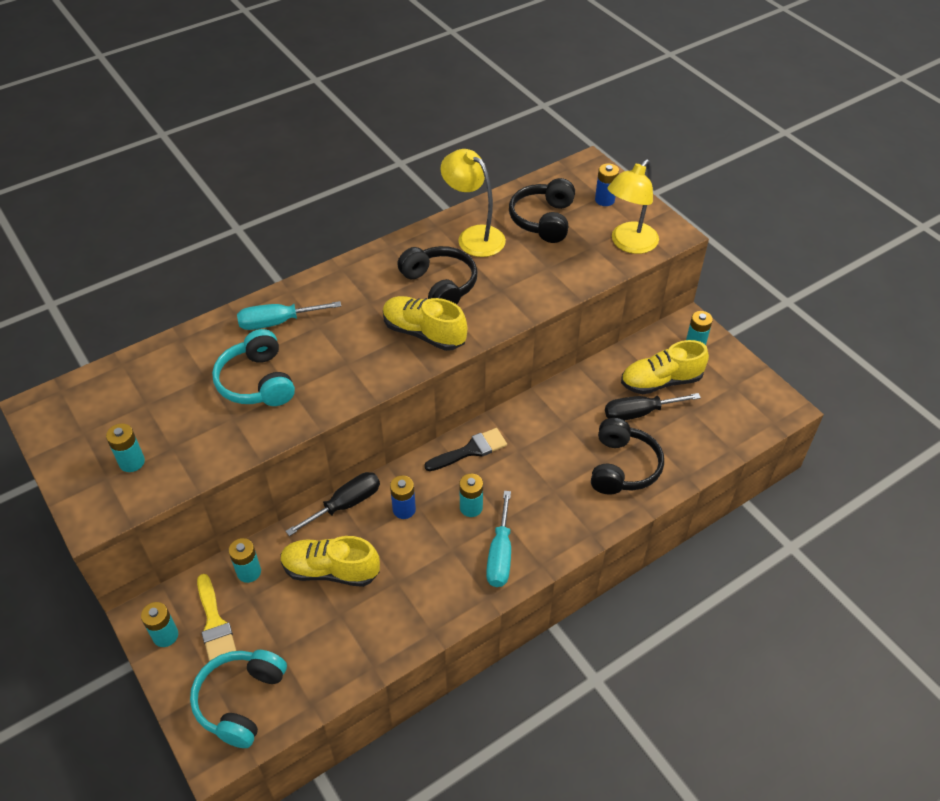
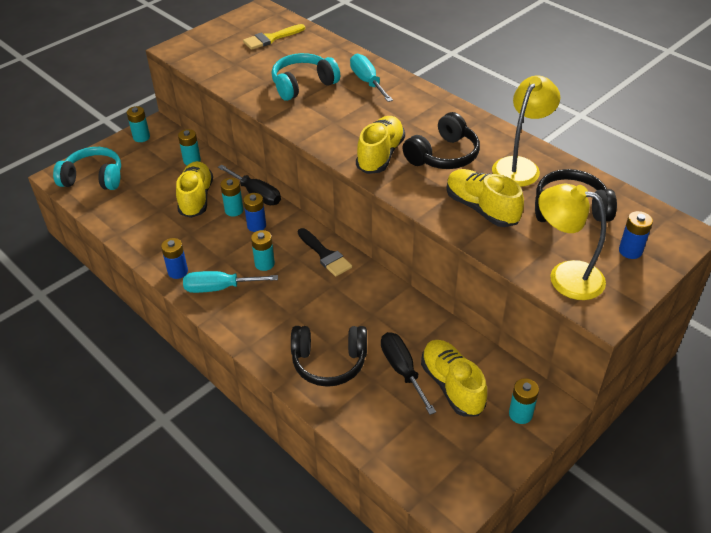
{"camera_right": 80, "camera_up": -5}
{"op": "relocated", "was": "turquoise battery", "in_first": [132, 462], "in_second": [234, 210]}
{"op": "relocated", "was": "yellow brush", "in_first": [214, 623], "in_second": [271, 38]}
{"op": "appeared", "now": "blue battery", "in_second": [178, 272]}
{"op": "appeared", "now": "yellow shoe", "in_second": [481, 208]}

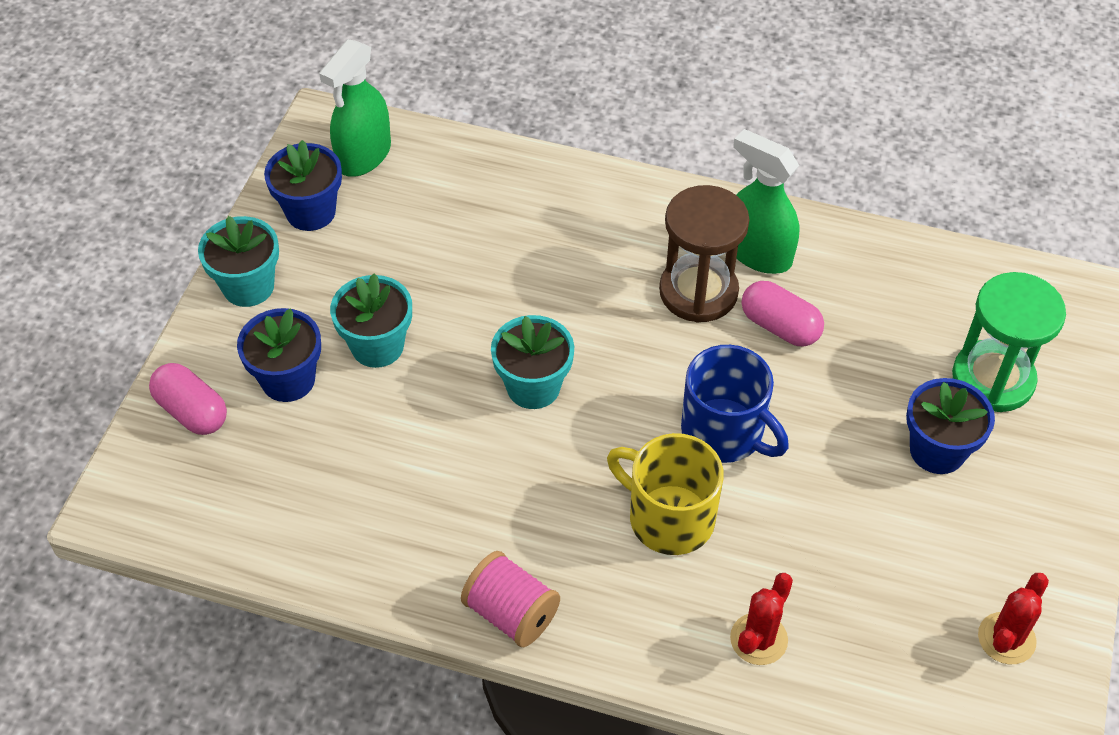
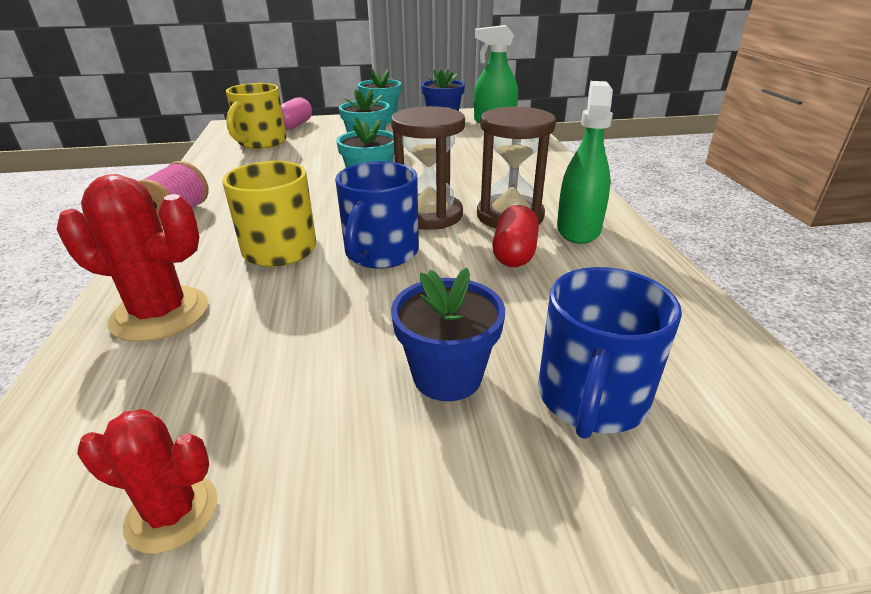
{"camera_right": 65, "camera_up": -20}
{"op": "missing", "was": "blue flower pot", "in_first": [288, 380]}
{"op": "size", "was": "red cactus", "in_first": [758, 639], "in_second": [160, 314], "ratio": 1.63}
{"op": "colour", "was": "pink capsule", "now": "red capsule", "in_first": [780, 326], "in_second": [514, 253]}
{"op": "exchanged", "was": "green hourglass", "now": "blue mug", "in_first": [993, 379], "in_second": [591, 398]}
{"op": "appeared", "now": "yellow mug", "in_second": [261, 142]}
{"op": "appeared", "now": "brown hourglass", "in_second": [429, 215]}

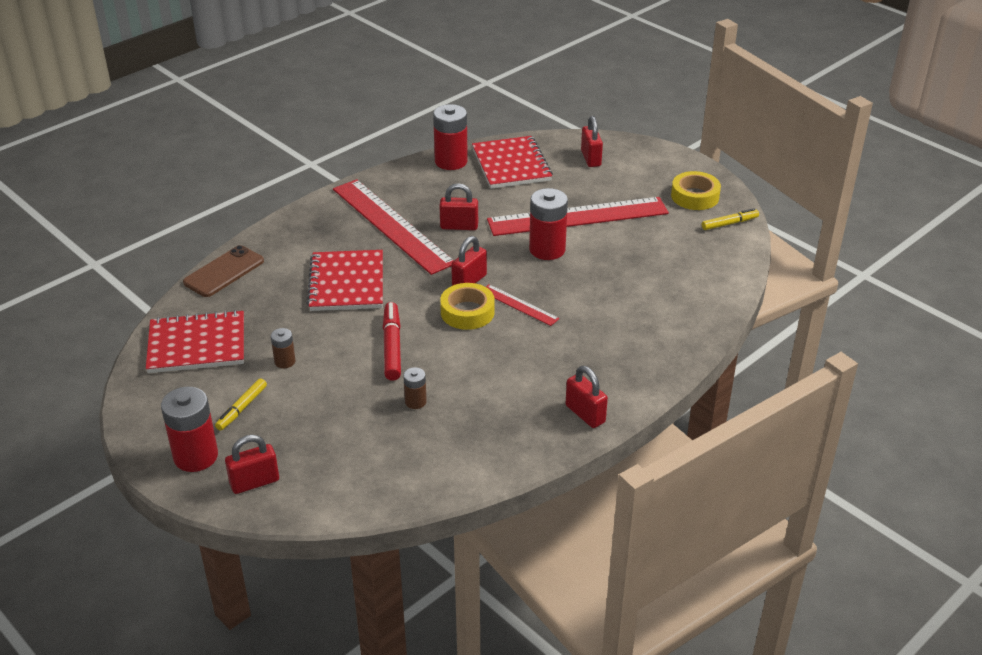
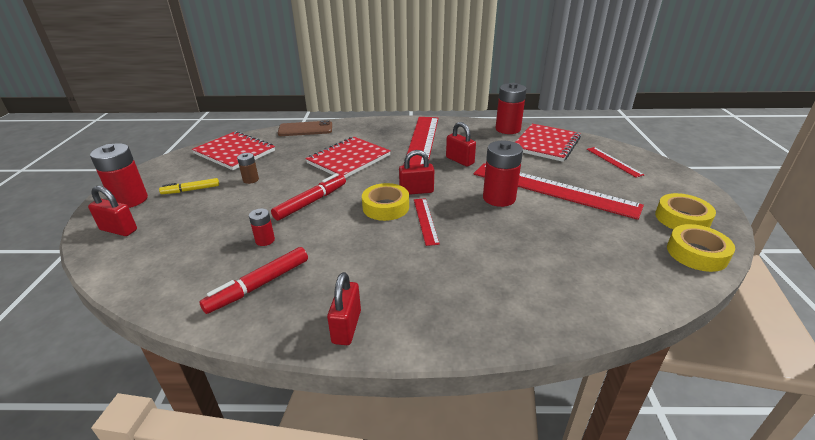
{"camera_right": 45, "camera_up": -5}
{"op": "colour", "was": "brown battery", "now": "red battery", "in_first": [415, 402], "in_second": [265, 240]}
{"op": "exchanged", "was": "red padlock", "now": "red ruler", "in_first": [591, 158], "in_second": [614, 161]}
{"op": "exchanged", "was": "yellow marker", "now": "yellow tape", "in_first": [729, 223], "in_second": [696, 253]}
{"op": "appeared", "now": "red marker", "in_second": [259, 285]}

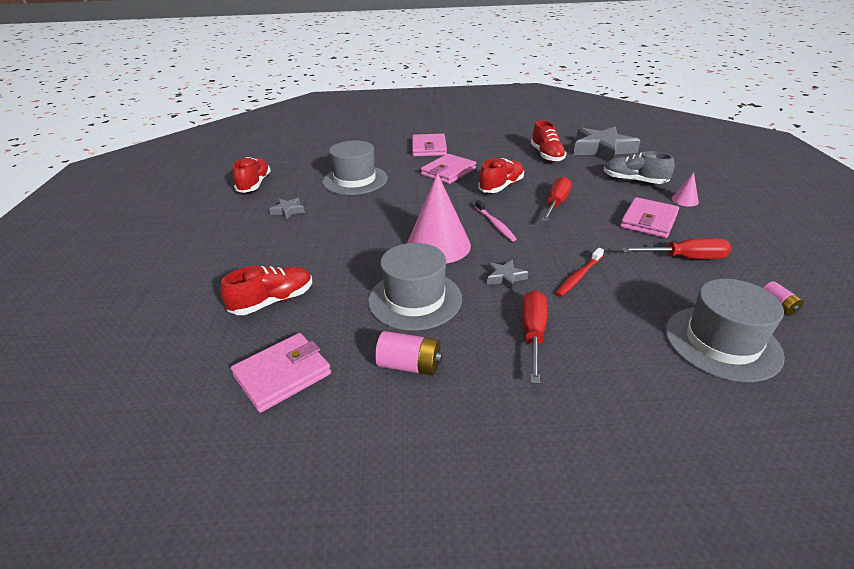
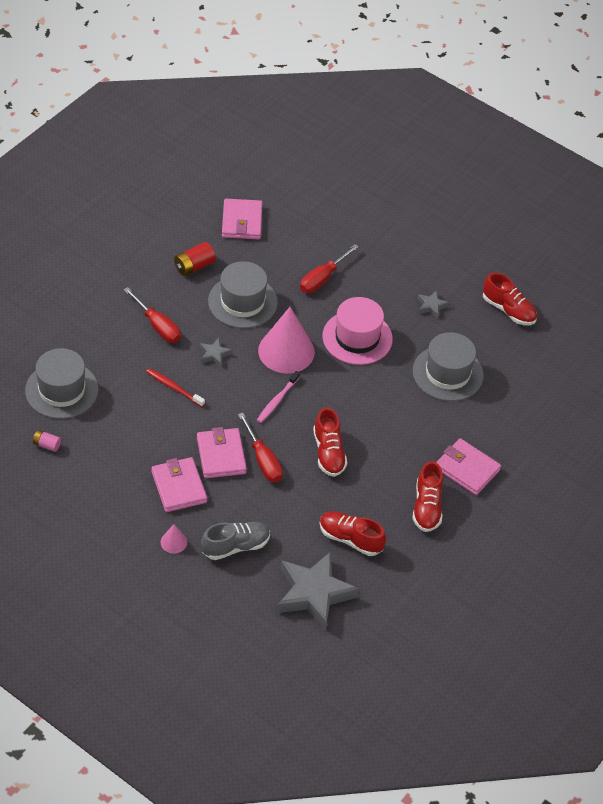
{"camera_right": 125, "camera_up": 15}
{"op": "relocated", "was": "red shoe", "in_first": [273, 301], "in_second": [427, 507]}
{"op": "colour", "was": "pink battery", "now": "red battery", "in_first": [409, 365], "in_second": [194, 266]}
{"op": "relocated", "was": "pink wallet", "in_first": [448, 172], "in_second": [221, 455]}
{"op": "spun", "was": "pink toothbrush", "in_first": [495, 224], "in_second": [277, 400], "clockwise": -75}
{"op": "spun", "was": "red toothbrush", "in_first": [579, 276], "in_second": [174, 388], "clockwise": -45}
{"op": "relocated", "was": "red screwdriver", "in_first": [686, 258], "in_second": [322, 279]}
{"op": "appeared", "now": "pink hat", "in_second": [357, 337]}

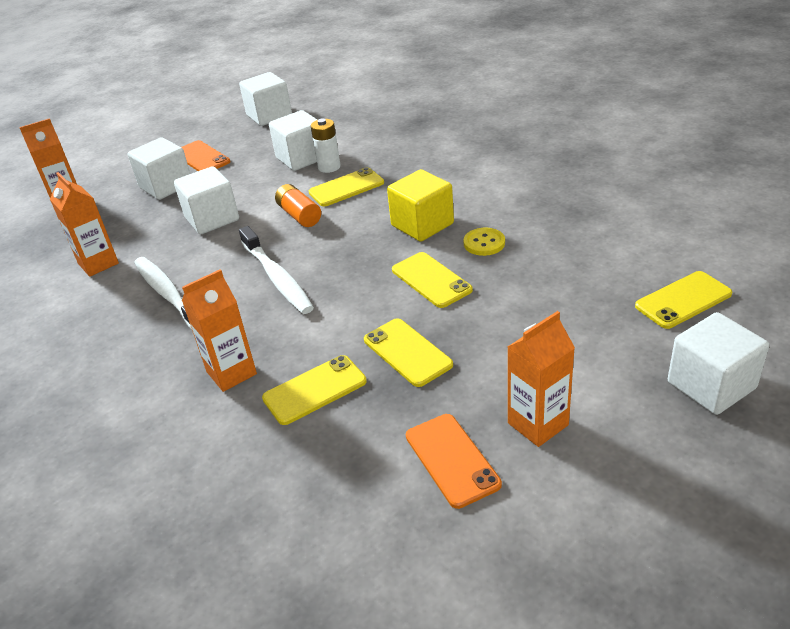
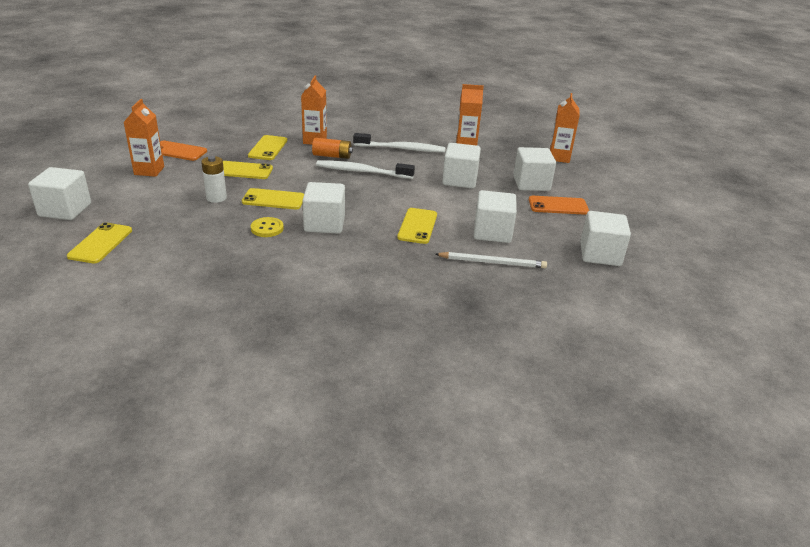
{"camera_right": 125, "camera_up": -5}
{"op": "relocated", "was": "orange battery", "in_first": [299, 215], "in_second": [332, 156]}
{"op": "relocated", "was": "white battery", "in_first": [329, 167], "in_second": [216, 198]}
{"op": "colour", "was": "yellow cube", "now": "white cube", "in_first": [422, 225], "in_second": [324, 224]}
{"op": "appeared", "now": "white pencil", "in_second": [492, 262]}

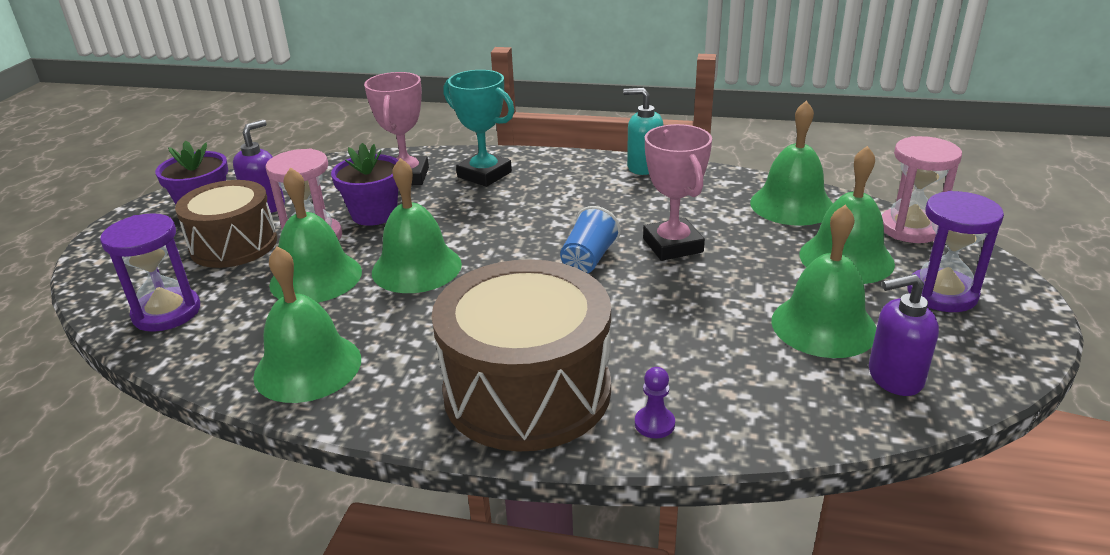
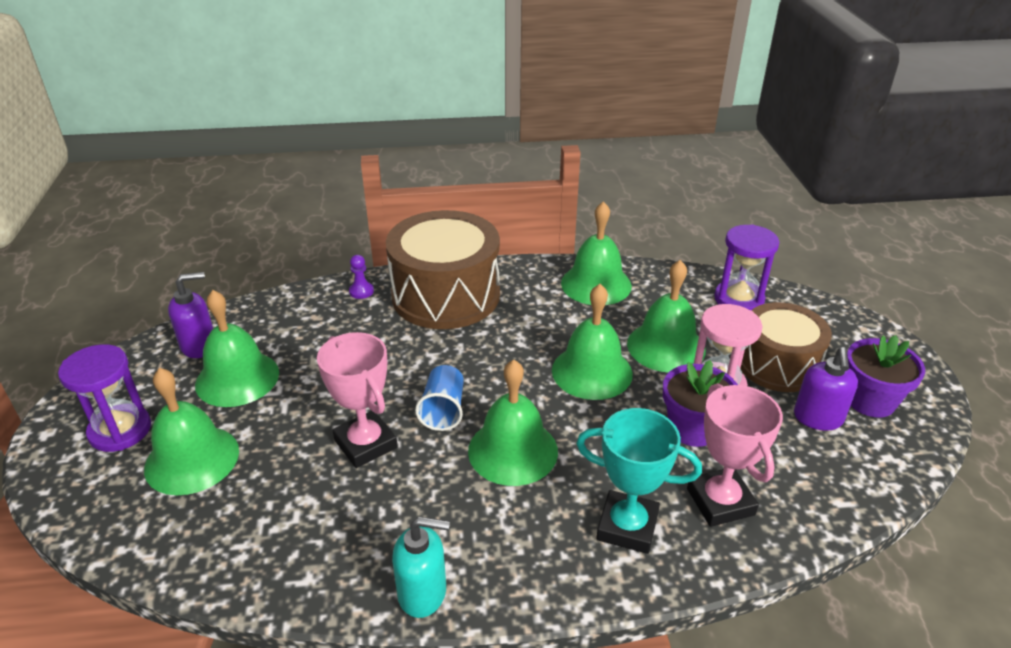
{"camera_right": 160, "camera_up": 5}
{"op": "relocated", "was": "green bell", "in_first": [792, 205], "in_second": [513, 450]}
{"op": "missing", "was": "pink hourglass", "in_first": [910, 228]}

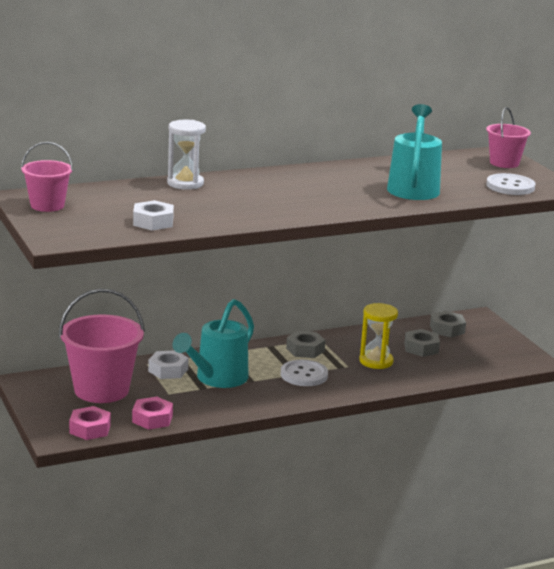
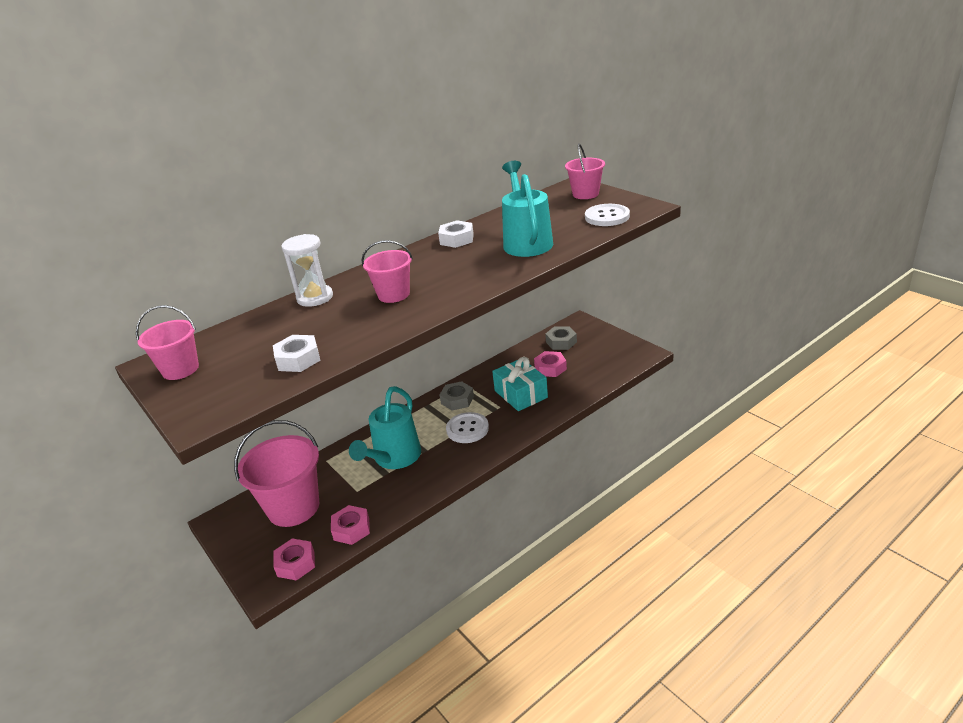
{"camera_right": -10, "camera_up": 10}
{"op": "relocated", "was": "white nut", "in_first": [168, 370], "in_second": [457, 239]}
{"op": "exchanged", "was": "yellow hourglass", "now": "turquoise gift", "in_first": [376, 361], "in_second": [520, 394]}
{"op": "colour", "was": "grey nut", "now": "pink nut", "in_first": [421, 348], "in_second": [550, 368]}
{"op": "appeared", "now": "pink bucket", "in_second": [393, 294]}

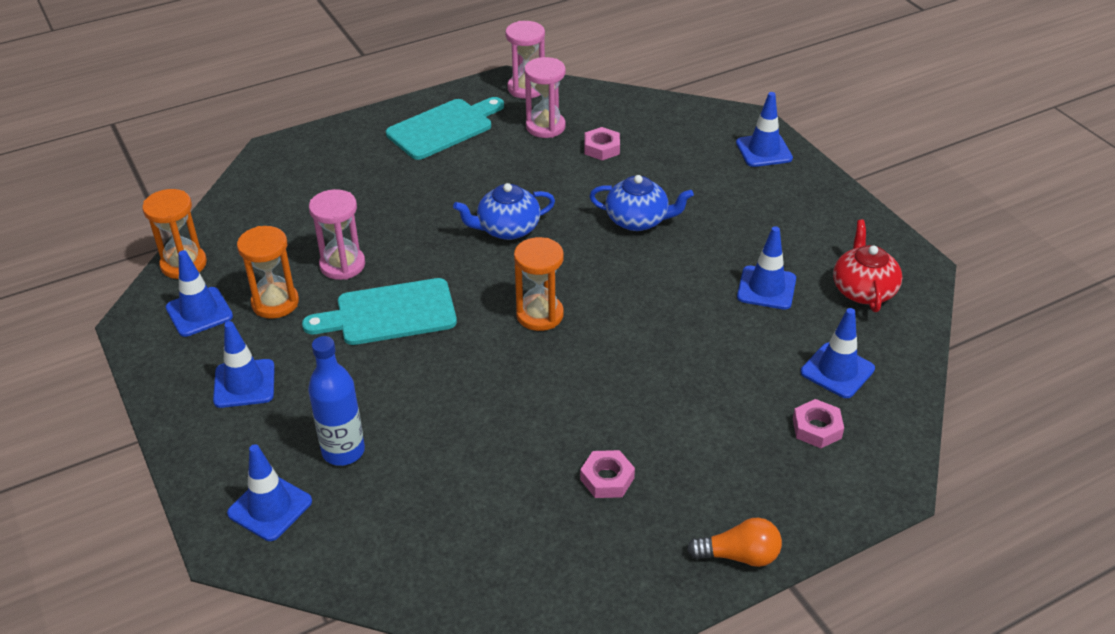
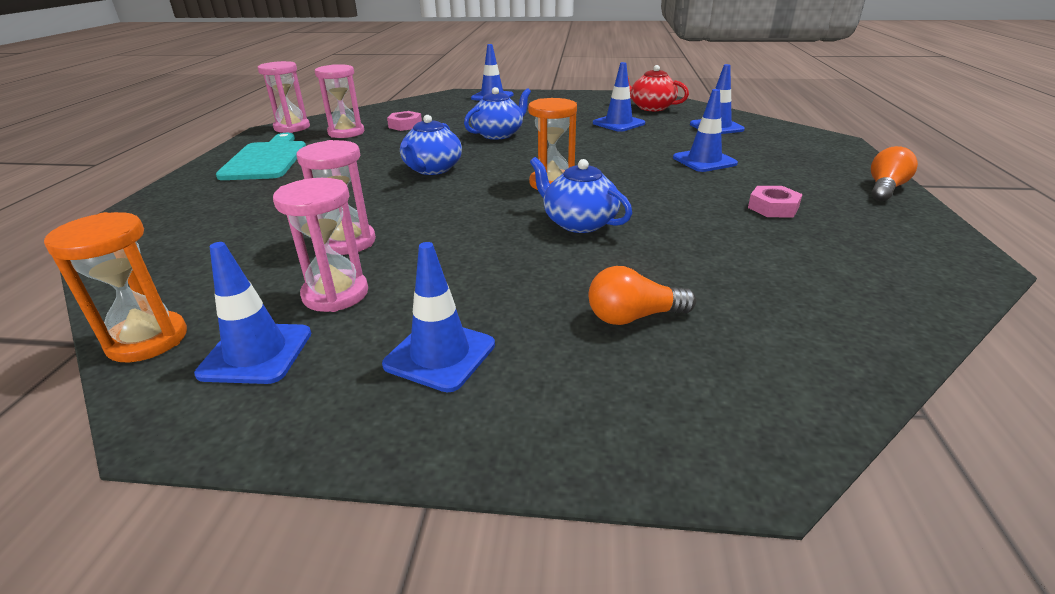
{"camera_right": -55, "camera_up": -10}
{"op": "relocated", "was": "blue traffic cone", "in_first": [270, 507], "in_second": [704, 161]}
{"op": "colour", "was": "orange hourglass", "now": "pink hourglass", "in_first": [275, 303], "in_second": [335, 294]}
{"op": "missing", "was": "turquoise cutting board", "in_first": [389, 313]}
{"op": "exchanged", "was": "blue bottle", "now": "orange light bulb", "in_first": [343, 451], "in_second": [633, 317]}
{"op": "missing", "was": "pink nut", "in_first": [817, 428]}
{"op": "appeared", "now": "blue teapot", "in_second": [578, 223]}

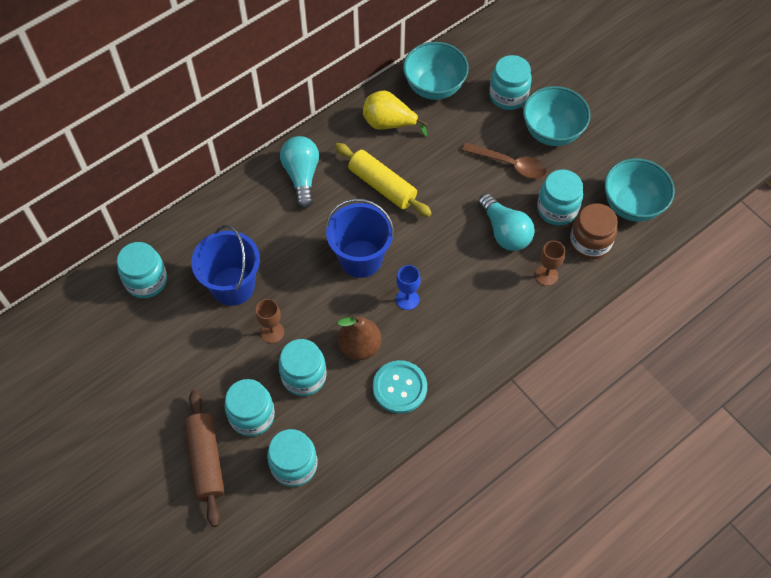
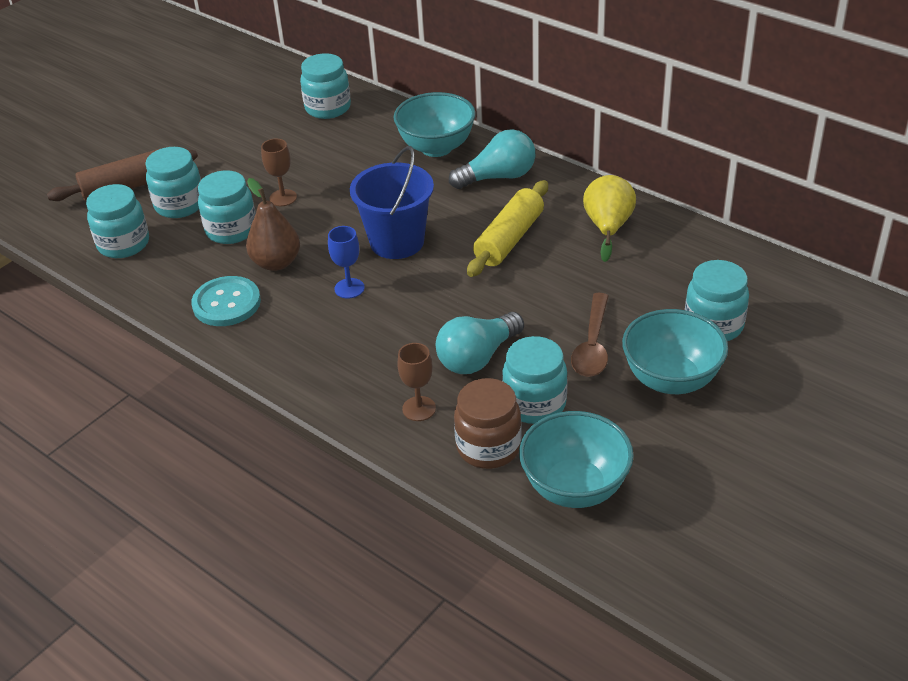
{"camera_right": 80, "camera_up": -20}
{"op": "missing", "was": "blue bucket", "in_first": [233, 286]}
{"op": "relocated", "was": "turquoise bowl", "in_first": [434, 87], "in_second": [436, 147]}

